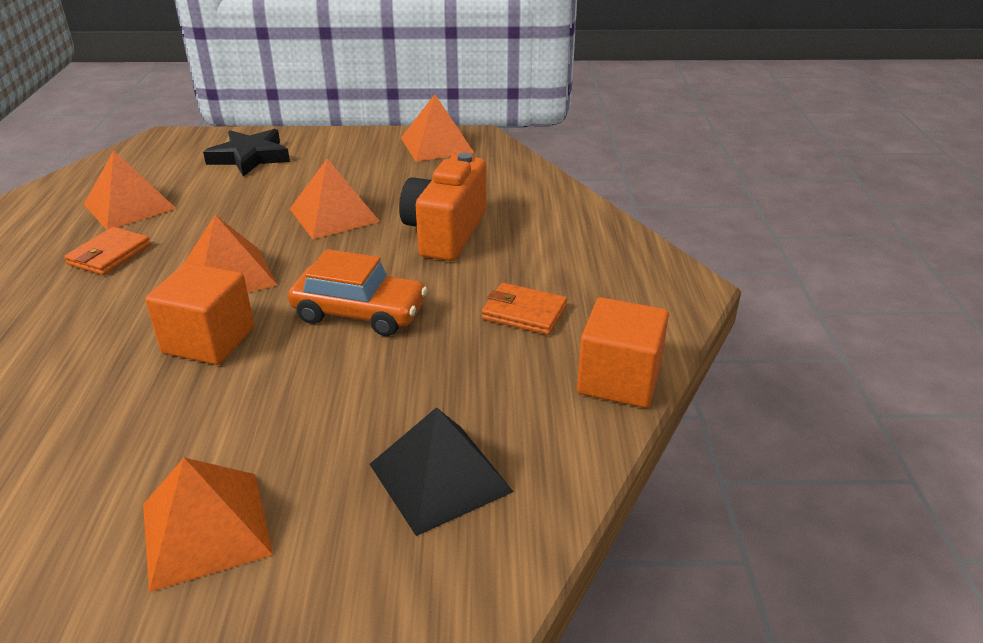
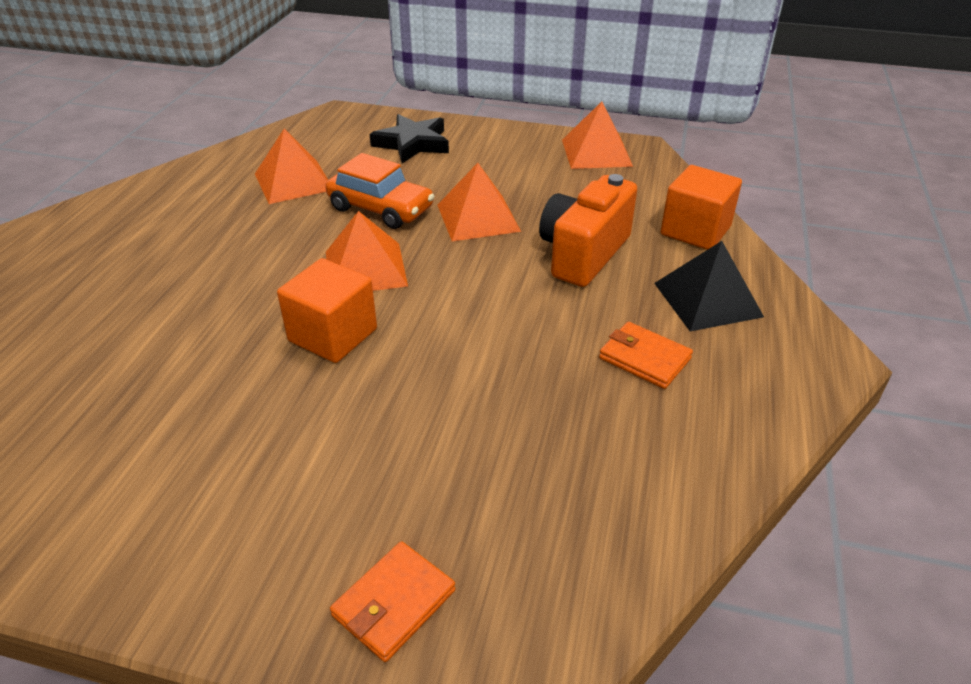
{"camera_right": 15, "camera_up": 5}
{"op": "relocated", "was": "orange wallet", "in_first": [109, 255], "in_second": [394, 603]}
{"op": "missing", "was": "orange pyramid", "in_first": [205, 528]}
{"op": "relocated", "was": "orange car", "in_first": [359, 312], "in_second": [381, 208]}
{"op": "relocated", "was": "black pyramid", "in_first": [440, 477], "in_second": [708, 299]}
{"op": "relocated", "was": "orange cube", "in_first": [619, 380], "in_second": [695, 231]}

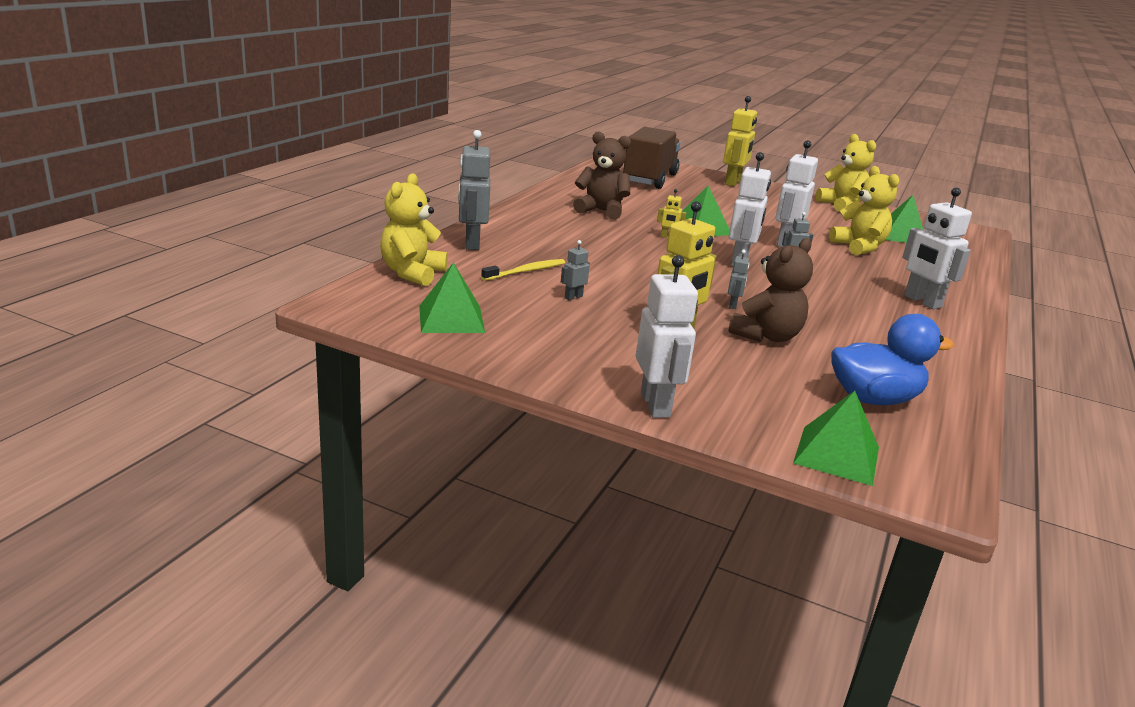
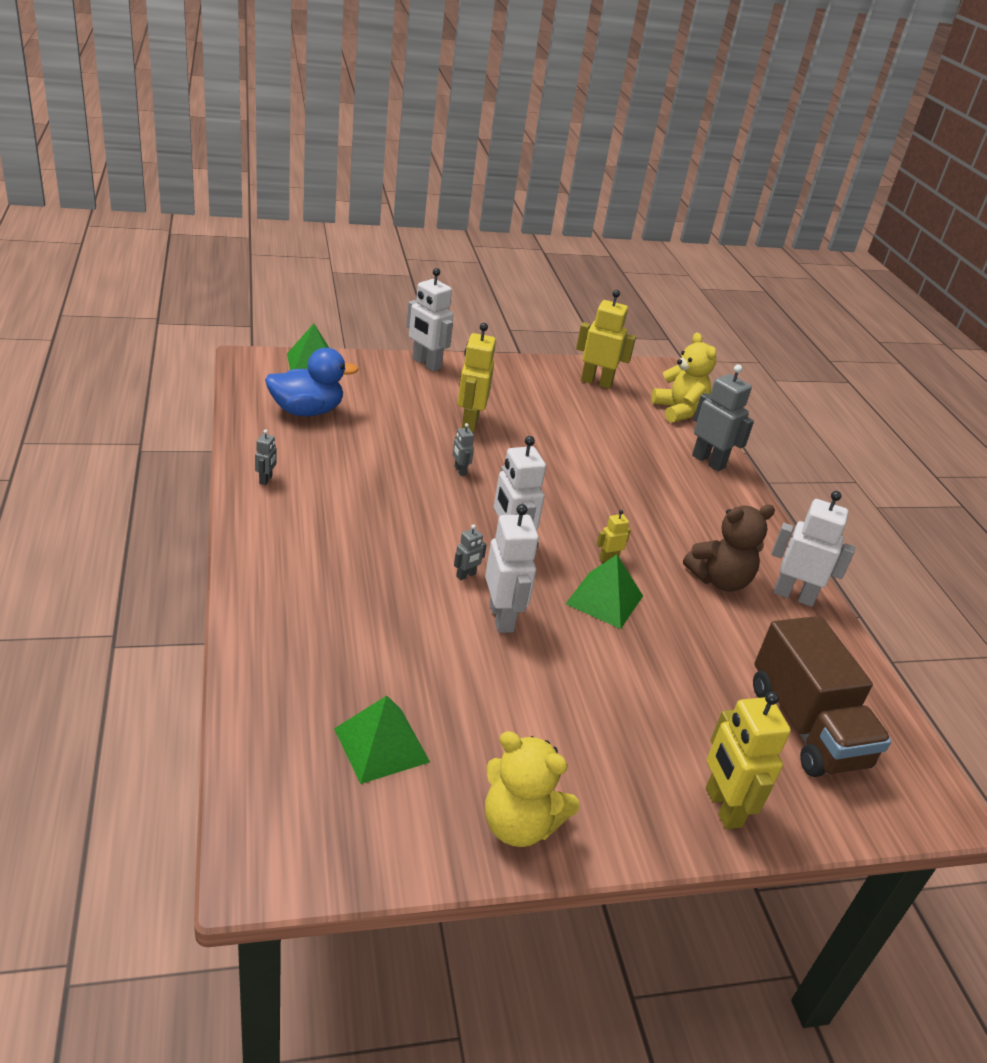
{"camera_right": 140, "camera_up": 10}
{"op": "exchanged", "was": "green pyramid", "now": "yellow robot", "in_first": [451, 319], "in_second": [596, 382]}
{"op": "missing", "was": "yellow toothbrush", "in_first": [526, 271]}
{"op": "relocated", "was": "grey robot", "in_first": [573, 297], "in_second": [266, 479]}
{"op": "missing", "was": "brown teddy bear", "in_first": [766, 336]}
{"op": "missing", "was": "yellow teddy bear", "in_first": [859, 247]}
{"op": "spun", "was": "blue duck", "in_first": [873, 399], "in_second": [307, 411], "clockwise": -150}
{"op": "relocated", "was": "white robot", "in_first": [922, 301], "in_second": [793, 595]}

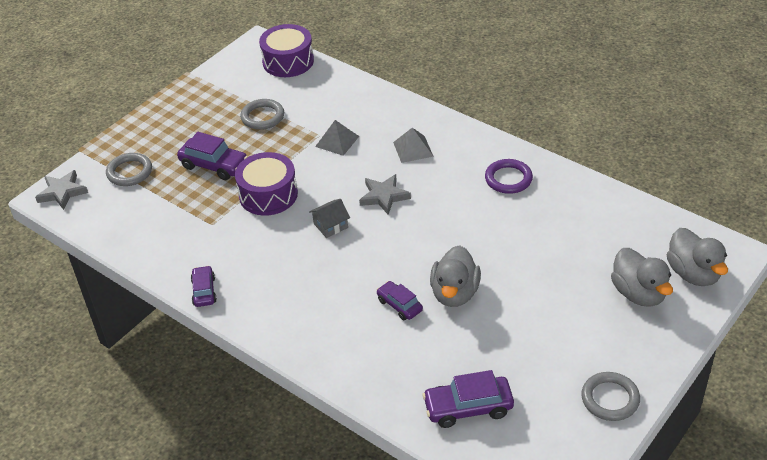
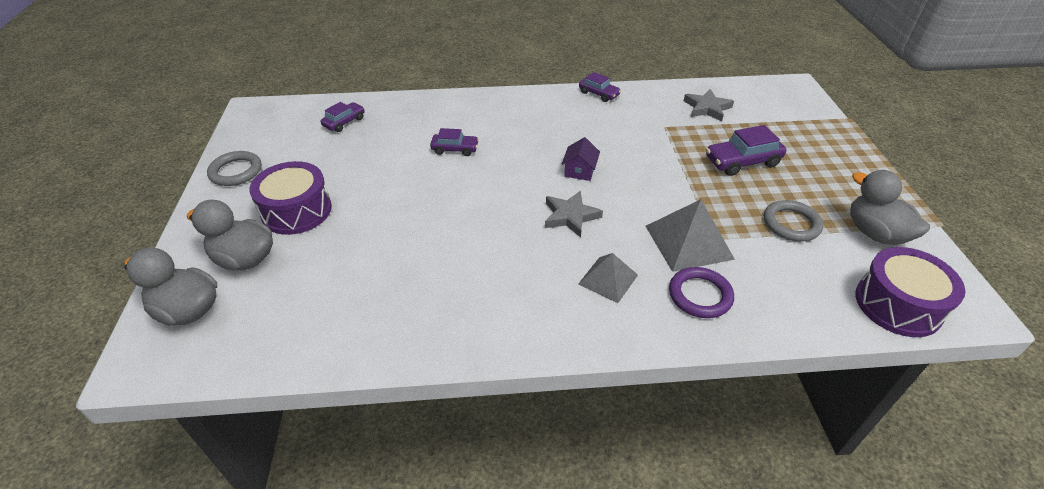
{"camera_right": 135, "camera_up": 0}
{"op": "relocated", "was": "grey star", "in_first": [62, 192], "in_second": [707, 108]}
{"op": "missing", "was": "grey ring", "in_first": [129, 172]}
{"op": "relocated", "was": "purple drum", "in_first": [268, 195], "in_second": [296, 211]}
{"op": "colour", "was": "grey house", "now": "purple house", "in_first": [330, 225], "in_second": [579, 170]}
{"op": "size", "was": "grey pyramid", "in_first": [337, 141], "in_second": [688, 242], "ratio": 1.58}
{"op": "size", "was": "purple car", "in_first": [468, 408], "in_second": [344, 122], "ratio": 0.63}
{"op": "relocated", "was": "grey duck", "in_first": [454, 293], "in_second": [875, 233]}
{"op": "relocated", "was": "purple ring", "in_first": [508, 179], "in_second": [700, 295]}

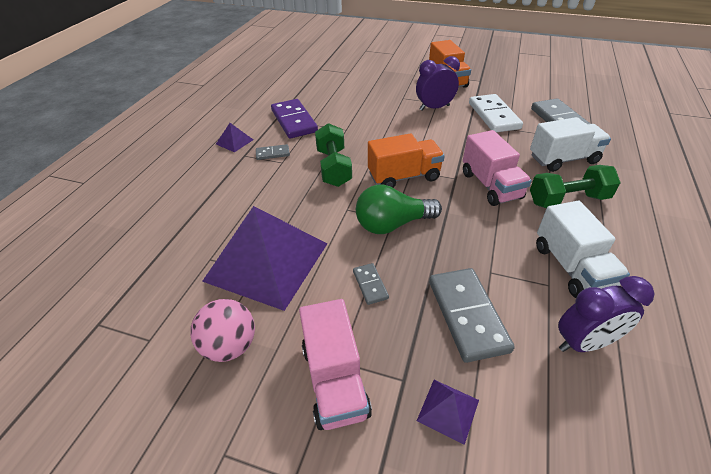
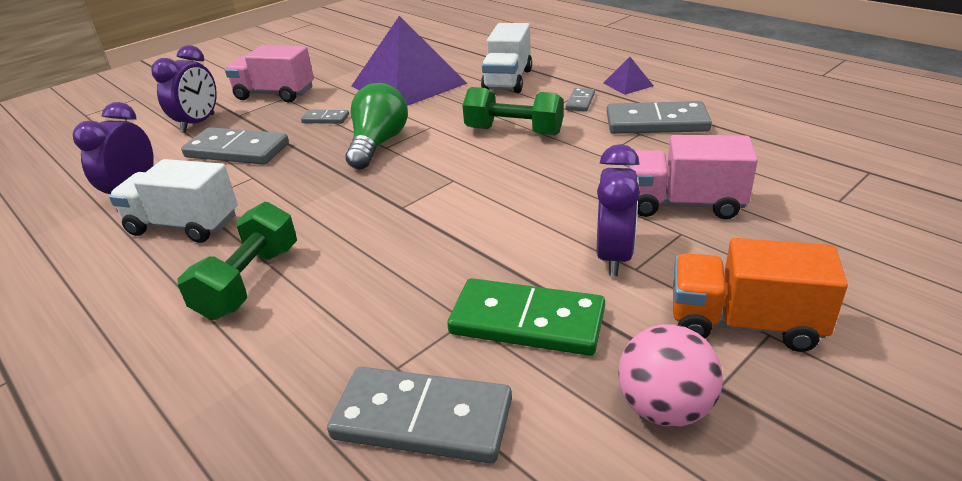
{"camera_right": 120, "camera_up": -10}
{"op": "relocated", "was": "pink ball", "in_first": [230, 345], "in_second": [664, 408]}
{"op": "colour", "was": "purple domino", "now": "grey domino", "in_first": [294, 121], "in_second": [656, 122]}
{"op": "missing", "was": "orange truck", "in_first": [404, 176]}
{"op": "exchanged", "was": "purple pyramid", "now": "purple clock", "in_first": [448, 410], "in_second": [198, 123]}
{"op": "relocated", "was": "pink truck", "in_first": [490, 185], "in_second": [684, 204]}
{"op": "colour", "was": "white domino", "now": "green domino", "in_first": [493, 116], "in_second": [527, 321]}
{"op": "relocated", "was": "white truck", "in_first": [563, 159], "in_second": [508, 80]}

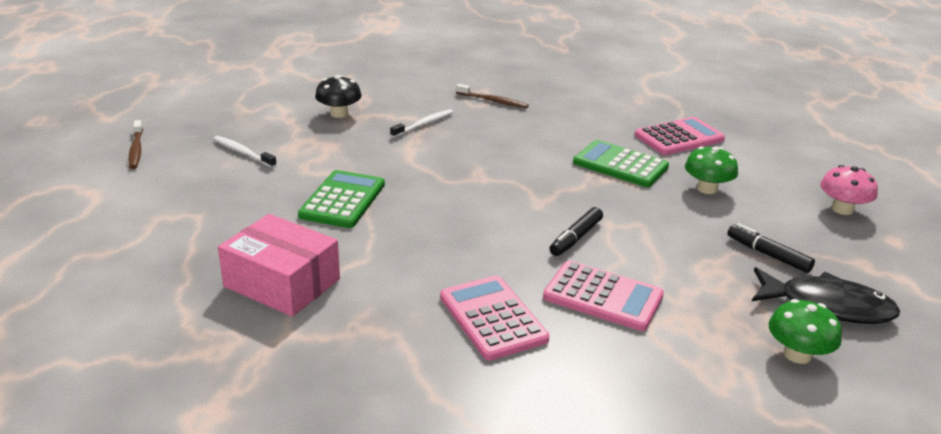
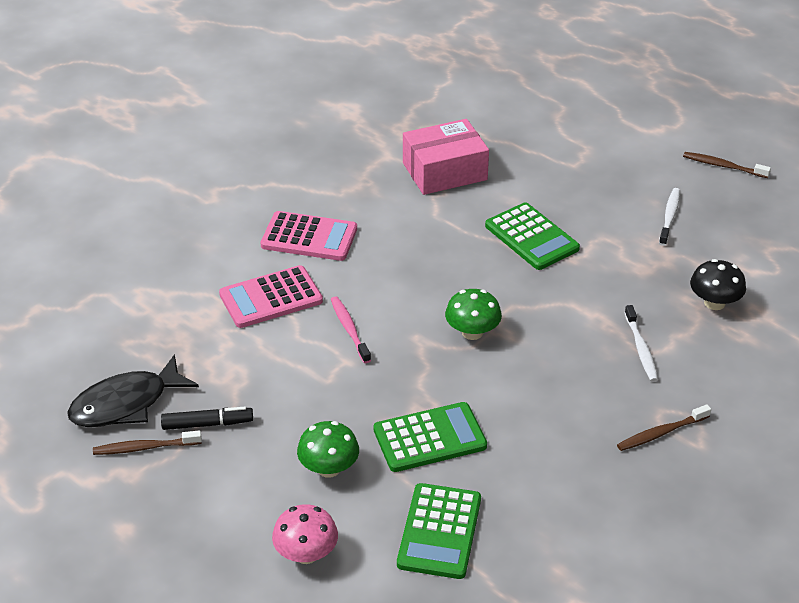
{"camera_right": 130, "camera_up": 10}
{"op": "spun", "was": "white toothbrush", "in_first": [243, 152], "in_second": [669, 217], "clockwise": -60}
{"op": "exchanged", "was": "black marker", "now": "pink toothbrush", "in_first": [576, 238], "in_second": [349, 329]}
{"op": "colour", "was": "pink calculator", "now": "green calculator", "in_first": [679, 137], "in_second": [439, 531]}
{"op": "relocated", "was": "green mushroom", "in_first": [797, 354], "in_second": [472, 332]}
{"op": "relocated", "was": "pink mushroom", "in_first": [842, 209], "in_second": [306, 554]}
{"op": "appeared", "now": "brown toothbrush", "in_second": [145, 448]}

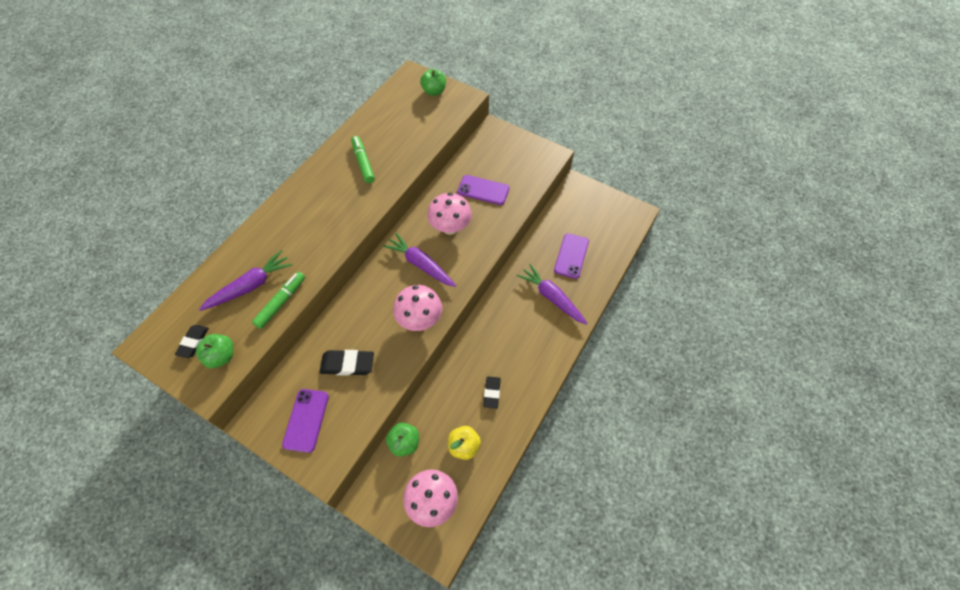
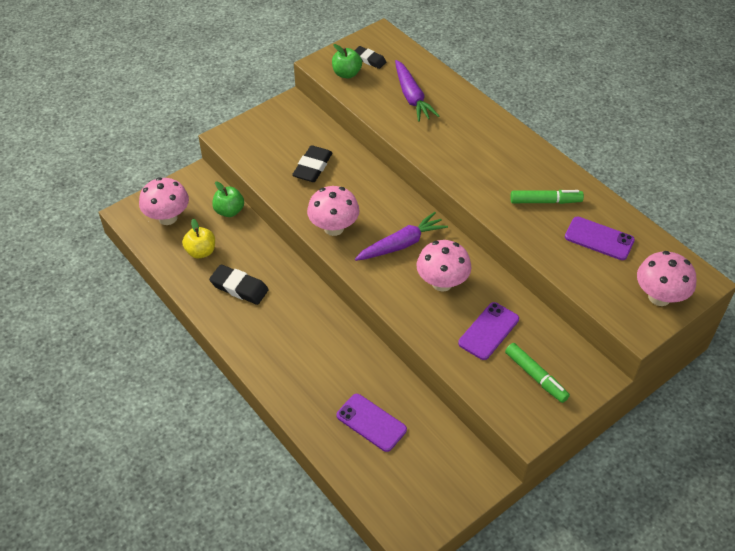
{"camera_right": 110, "camera_up": -10}
{"op": "relocated", "was": "green marker", "in_first": [281, 302], "in_second": [536, 376]}
{"op": "relocated", "was": "purple phone", "in_first": [306, 420], "in_second": [599, 239]}
{"op": "exchanged", "was": "green apple", "now": "pink mushroom", "in_first": [434, 91], "in_second": [659, 297]}
{"op": "size", "was": "black eraser", "in_first": [492, 393], "in_second": [239, 287], "ratio": 1.52}
{"op": "missing", "was": "purple carrot", "in_first": [552, 297]}

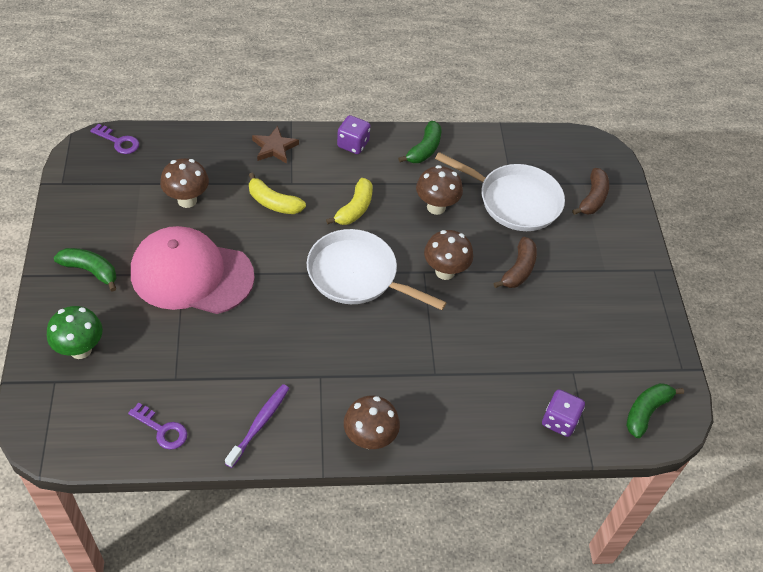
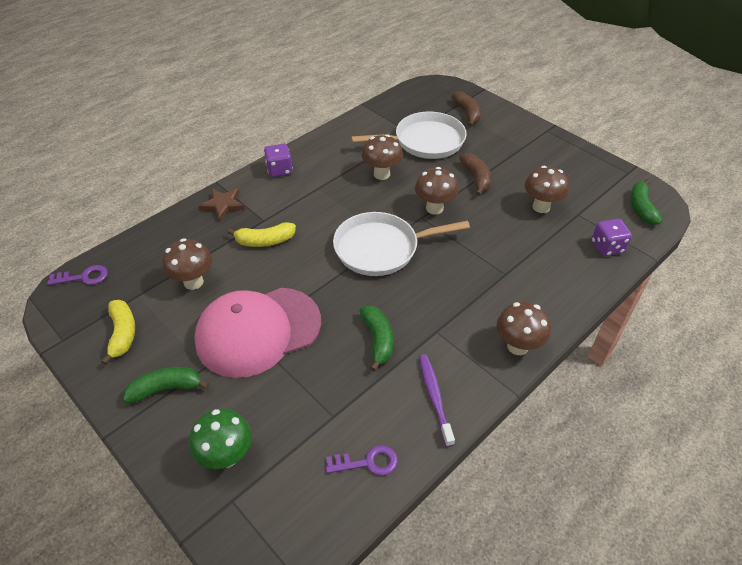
{"camera_right": -35, "camera_up": -5}
{"op": "relocated", "was": "yellow banana", "in_first": [355, 209], "in_second": [122, 333]}
{"op": "relocated", "was": "green banana", "in_first": [424, 149], "in_second": [378, 340]}
{"op": "appeared", "now": "brown mushroom", "in_second": [541, 207]}

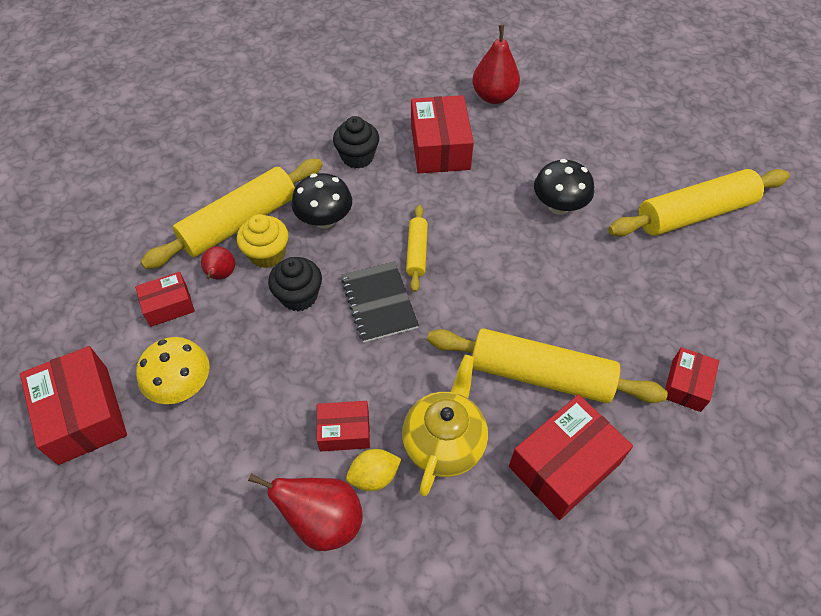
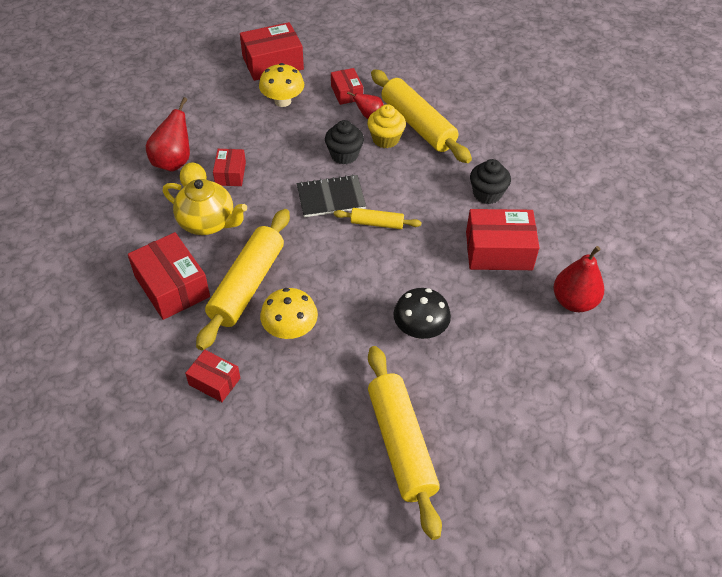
{"camera_right": 95, "camera_up": -5}
{"op": "missing", "was": "black mushroom", "in_first": [324, 219]}
{"op": "appeared", "now": "yellow mushroom", "in_second": [290, 330]}

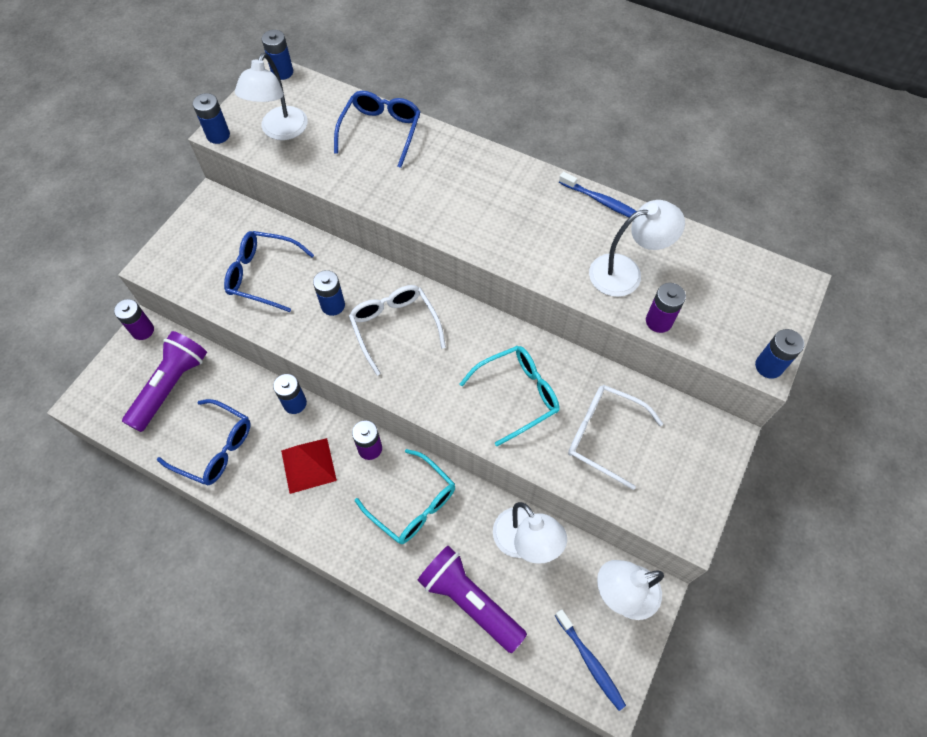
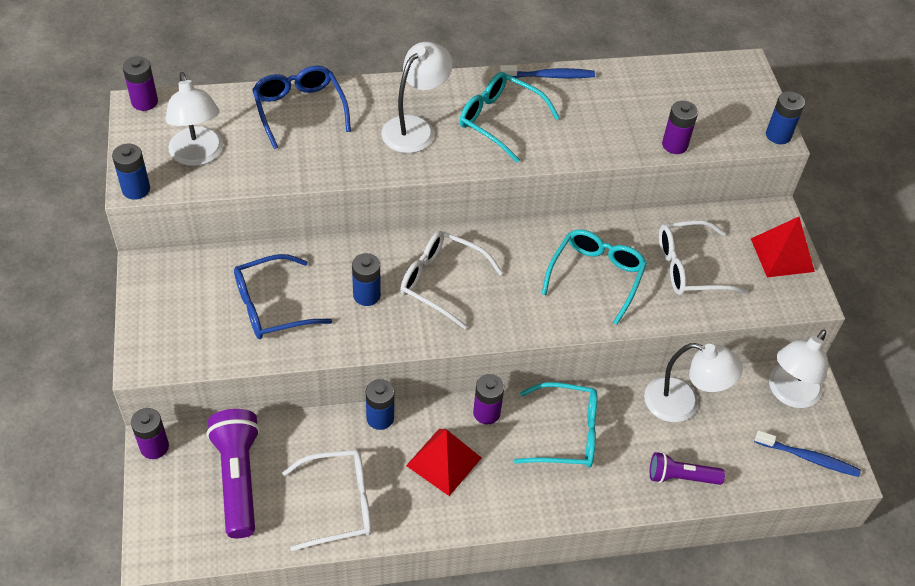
{"camera_right": -40, "camera_up": -10}
{"op": "colour", "was": "blue glasses", "now": "white glasses", "in_first": [215, 448], "in_second": [339, 504]}
{"op": "colour", "was": "blue battery", "now": "purple battery", "in_first": [282, 72], "in_second": [144, 102]}
{"op": "size", "was": "purple flashlight", "in_first": [469, 601], "in_second": [681, 477], "ratio": 0.6}
{"op": "relocated", "was": "white lamp", "in_first": [626, 272], "in_second": [415, 128]}
{"op": "appeared", "now": "turquoise glasses", "in_second": [500, 121]}
{"op": "appeared", "now": "red pyramid", "in_second": [782, 255]}

